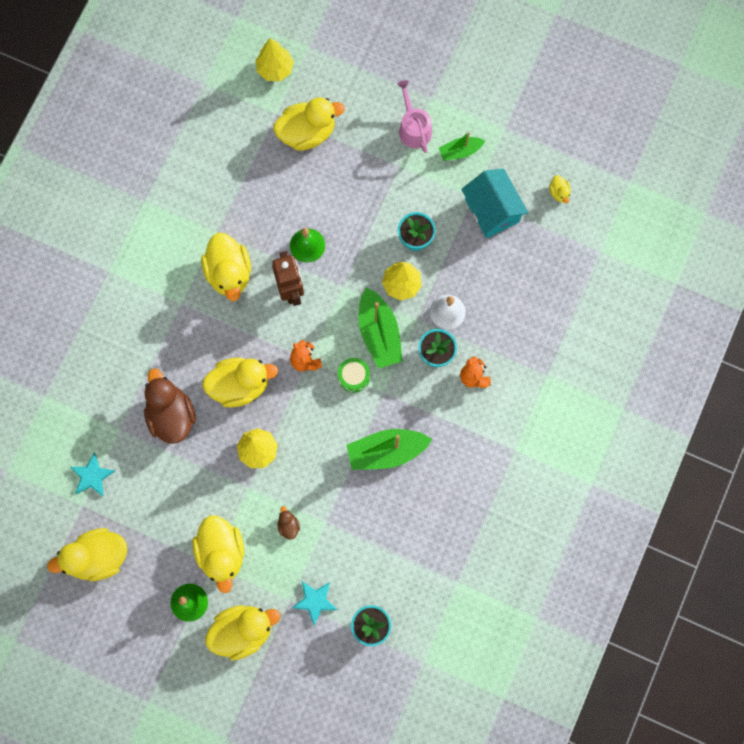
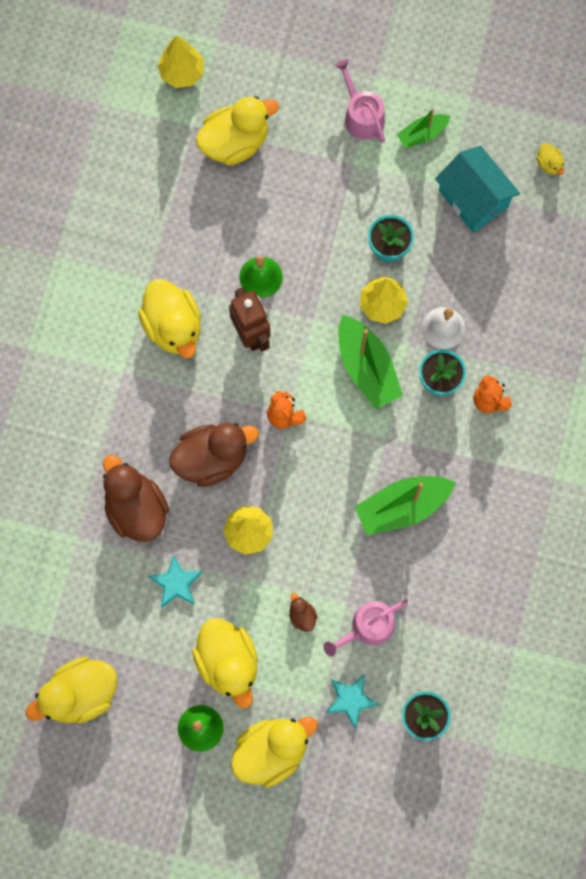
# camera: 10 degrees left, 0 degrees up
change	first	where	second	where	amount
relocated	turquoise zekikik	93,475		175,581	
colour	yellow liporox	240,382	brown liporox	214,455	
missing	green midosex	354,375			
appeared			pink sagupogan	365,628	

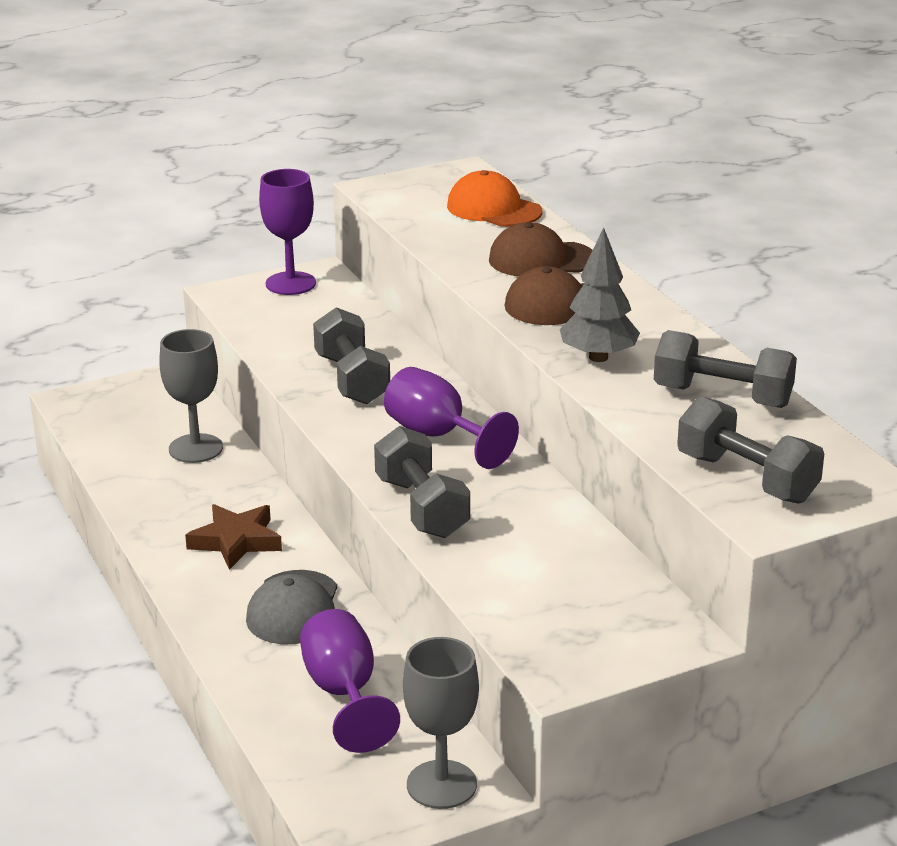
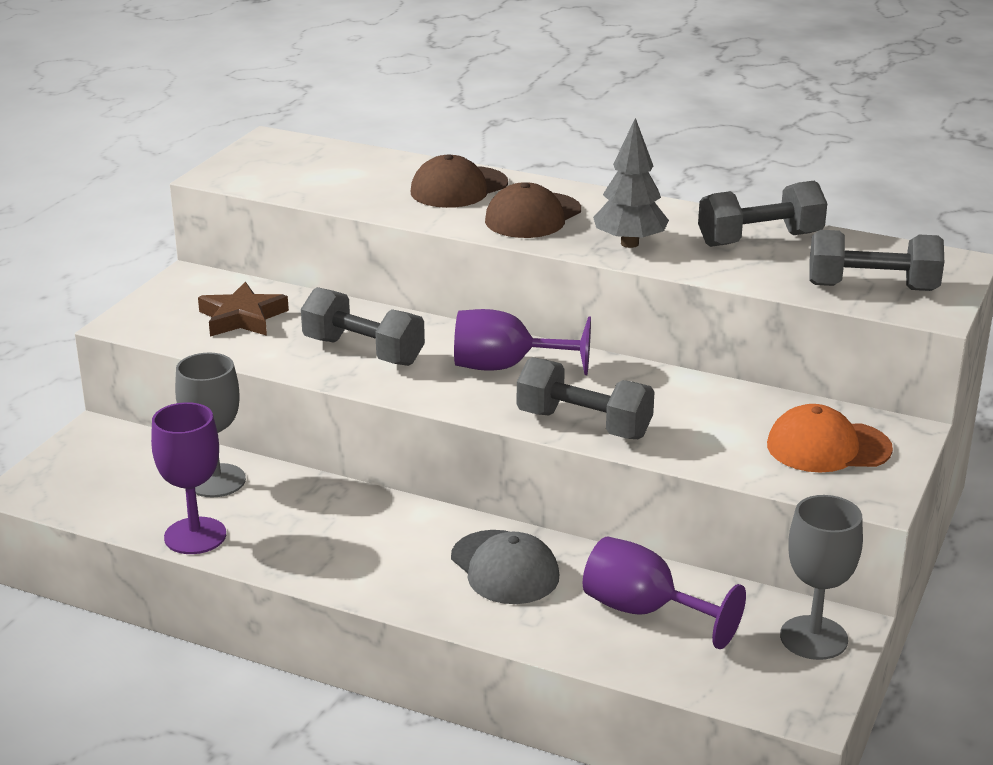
# camera: 40 degrees left, 0 degrees up
change	first	where	second	where	amount
relocated	brown zekikik	233,537		243,309	
relocated	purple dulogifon	287,232		188,478	
relocated	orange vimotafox	494,198		830,438	

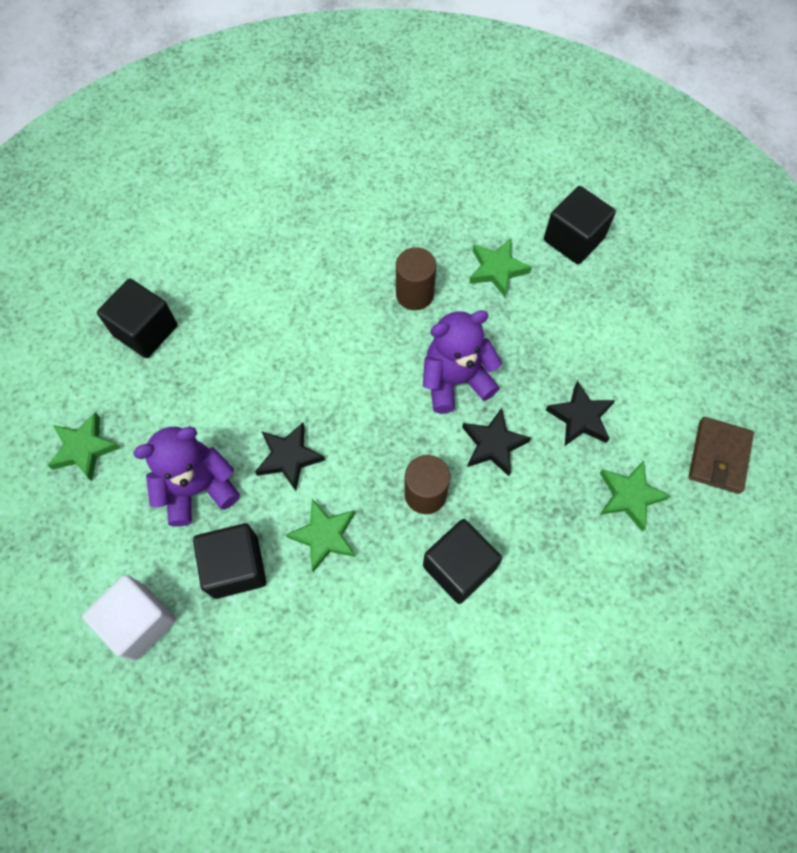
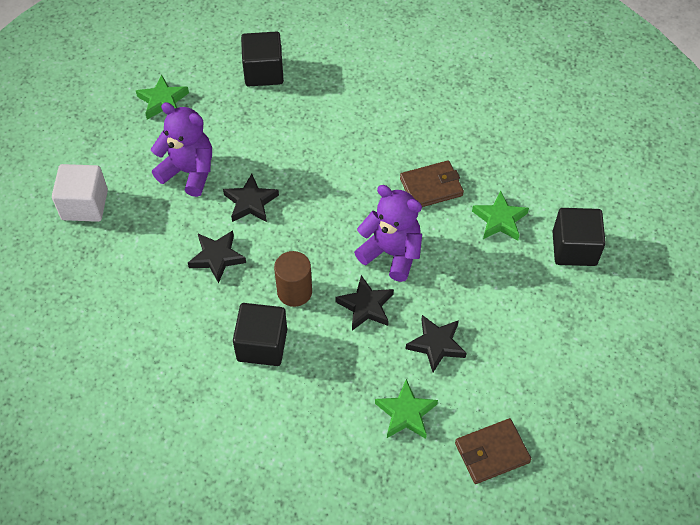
# camera: 50 degrees right, 10 degrees down
change	first	where	second	where	amount
missing	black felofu	229,561			
colour	green zekikik	321,535	black zekikik	217,256	
exchanged	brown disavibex	416,278	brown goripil	432,183	

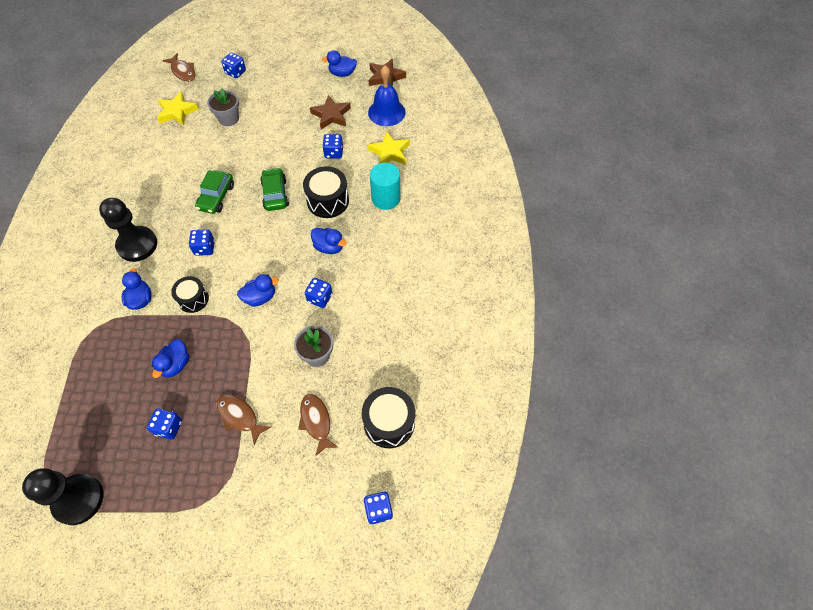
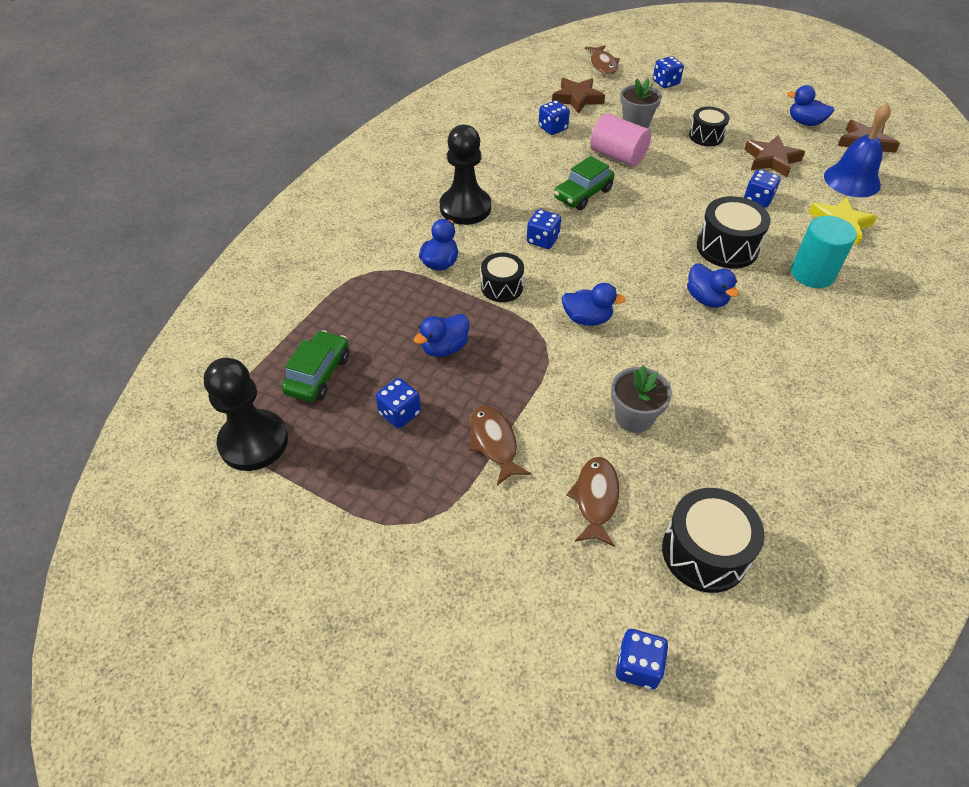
# camera: 30 degrees right, 10 degrees down
change	first	where	second	where	amount
colour	yellow zekikik	178,108	brown zekikik	578,96	
relocated	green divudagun	274,189		315,366	
relocated	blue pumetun	319,293		554,117	
appeared			pink disavibex	620,140	
appeared			black midosex	709,126	

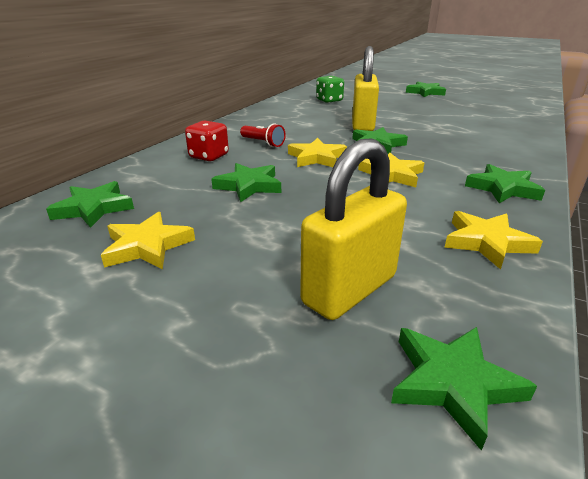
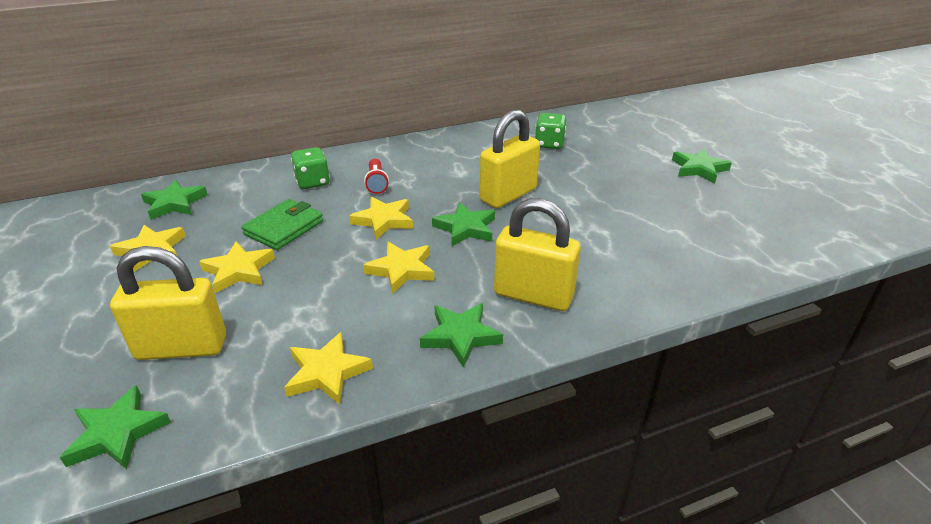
# camera: 40 degrees right, 5 degrees up
change	first	where	second	where	amount
colour	red pumetun	207,141	green pumetun	310,168	
exchanged	green zekikik	246,182	green goripil	282,224	
appeared			yellow zekikik	237,267	
appeared			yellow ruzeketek	537,254	

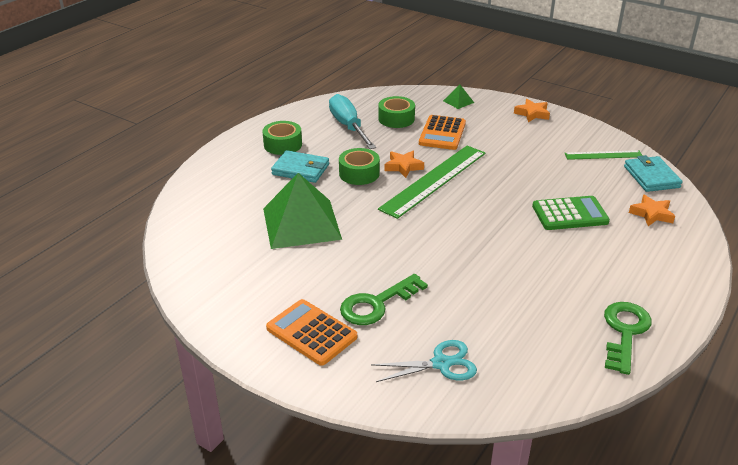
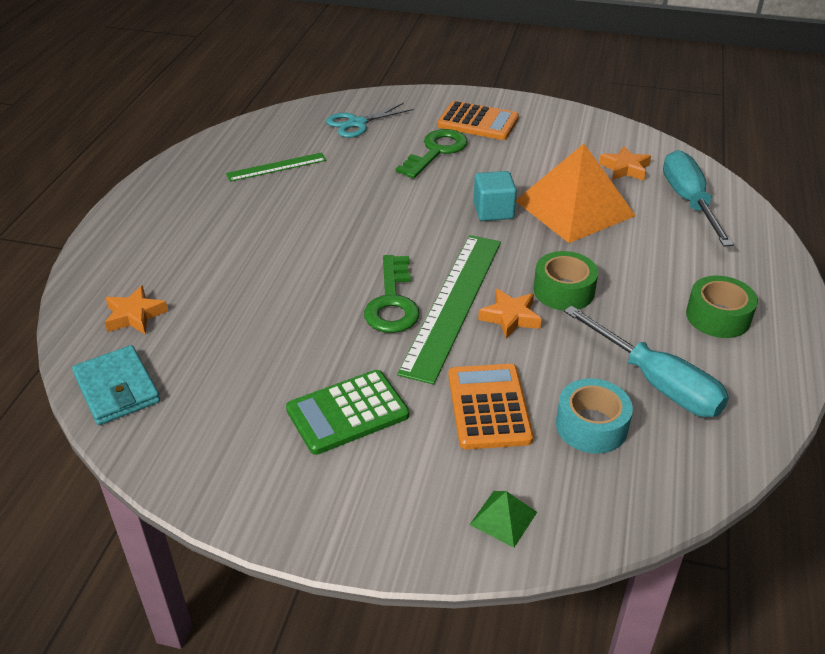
# camera: 160 degrees right, 5 degrees up
change	first	where	second	where	amount
colour	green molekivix	302,211	orange molekivix	576,193	
missing	turquoise goripil	300,166			
colour	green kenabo	396,112	turquoise kenabo	594,416	
relocated	orange zekikik	532,110		625,163	
relocated	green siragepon	571,213		347,412	
relocated	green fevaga	603,155		276,167	
relocated	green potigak	628,338		392,294	
appeared			turquoise felofu	495,196	
appeared			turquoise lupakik	698,198	

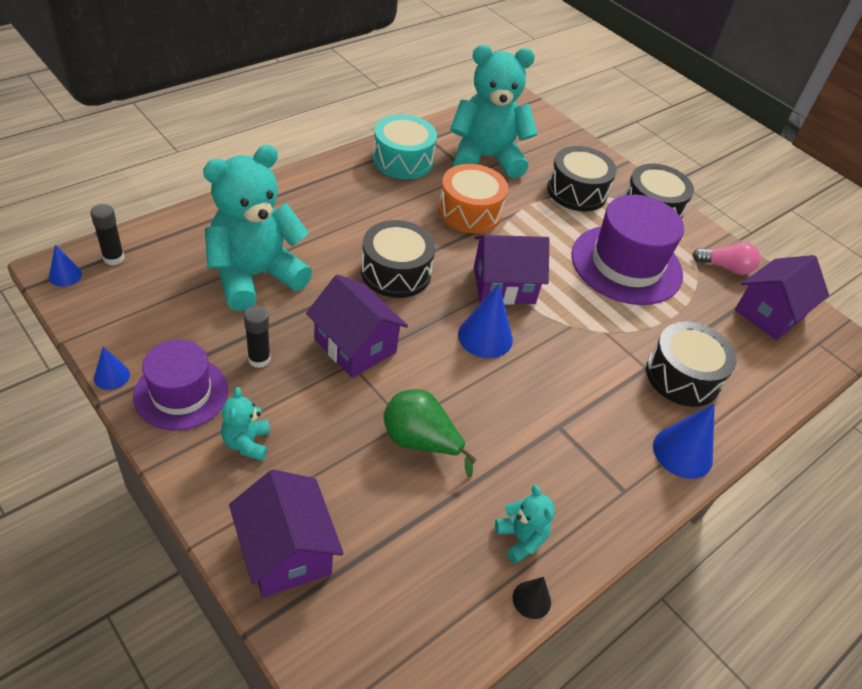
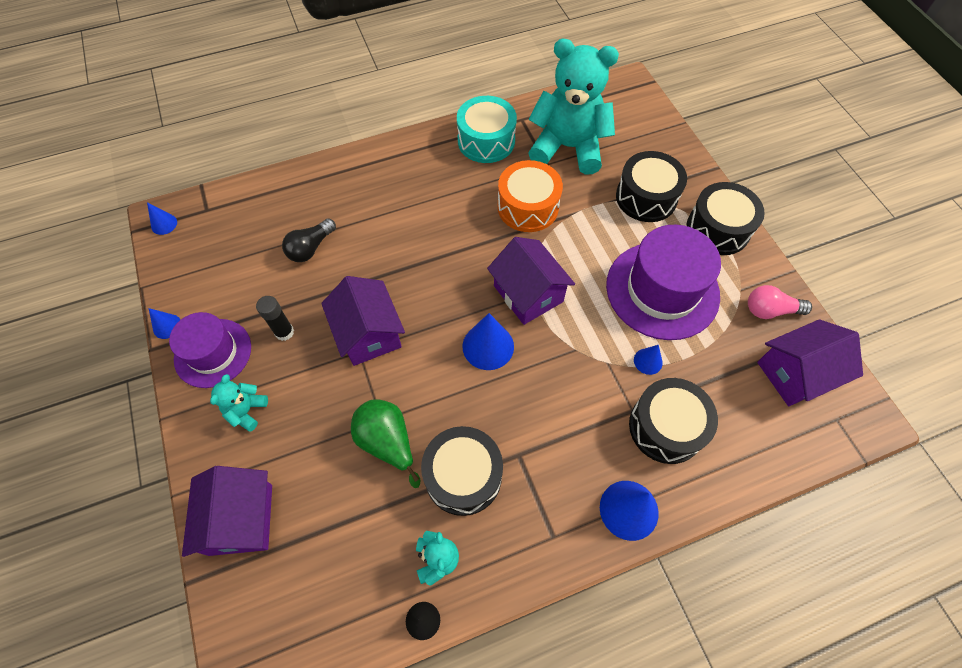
# camera: 25 degrees right, 15 degrees up
change	first	where	second	where	amount
missing	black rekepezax	107,234			
exchanged	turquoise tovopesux	257,228	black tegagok	309,240	
relocated	black midosex	398,259		462,471	
spun	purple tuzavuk	511,270		531,281	45 degrees clockwise
spun	pink tegagok	726,258		780,302	150 degrees clockwise
appeared			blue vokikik	648,360	

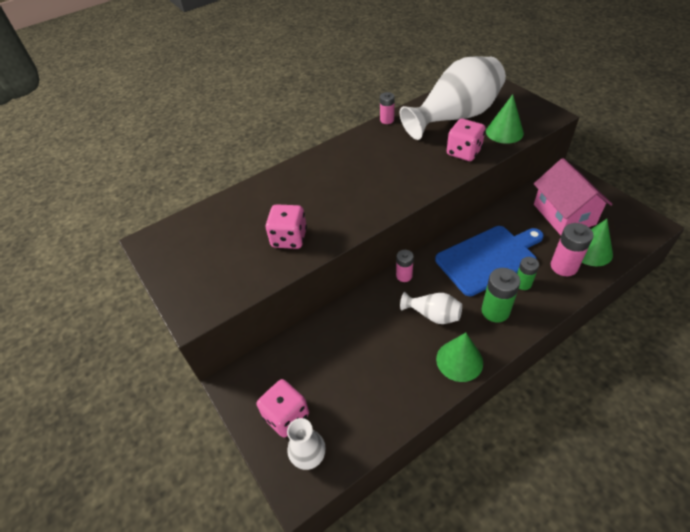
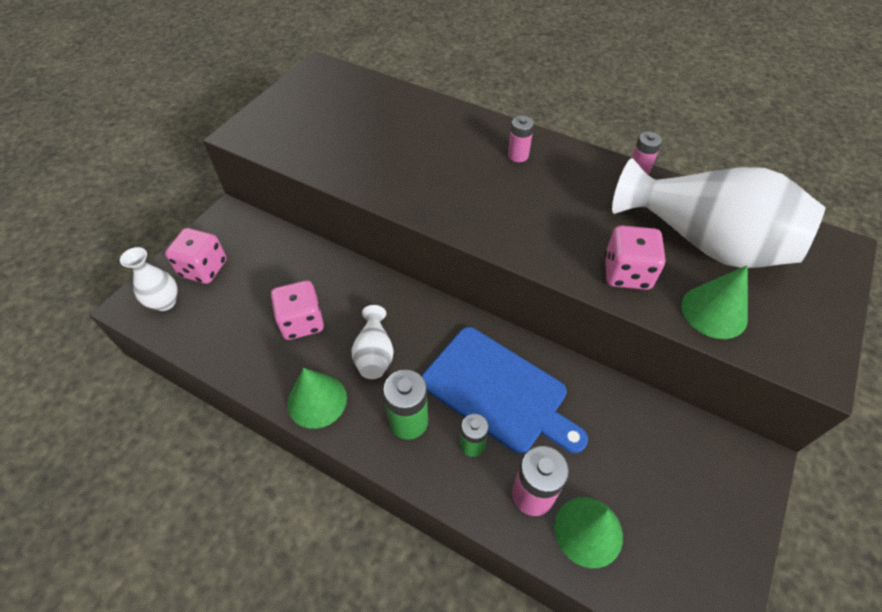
# camera: 60 degrees right, 5 degrees up
change	first	where	second	where	amount
relocated	pink pumetun	286,226		297,310	
relocated	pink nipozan	405,266		521,139	
missing	pink tuzavuk	573,196			

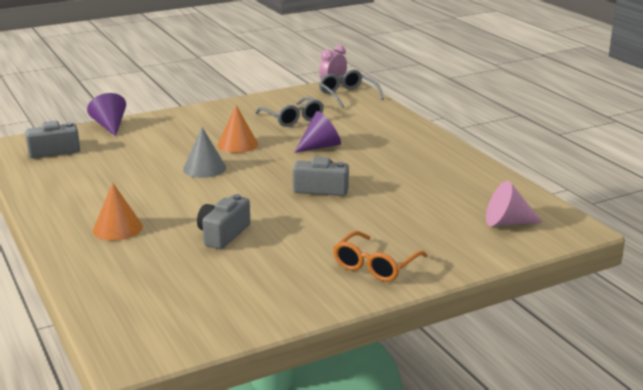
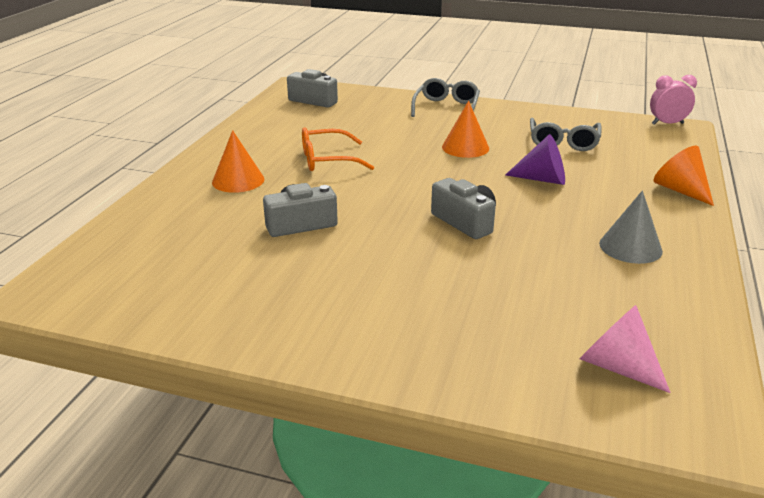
# camera: 45 degrees right, 5 degrees up
change	first	where	second	where	amount
missing	purple vokikik	106,114			
relocated	grey vokikik	204,152		631,227	
relocated	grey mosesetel	351,89		445,97	
relocated	orange mosesetel	380,256		338,149	
appeared			orange vokikik	684,176	

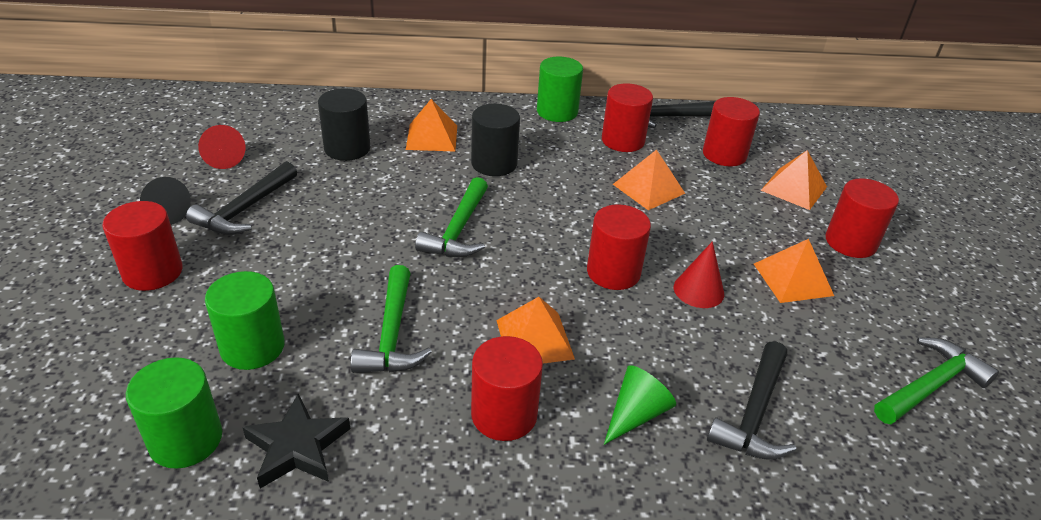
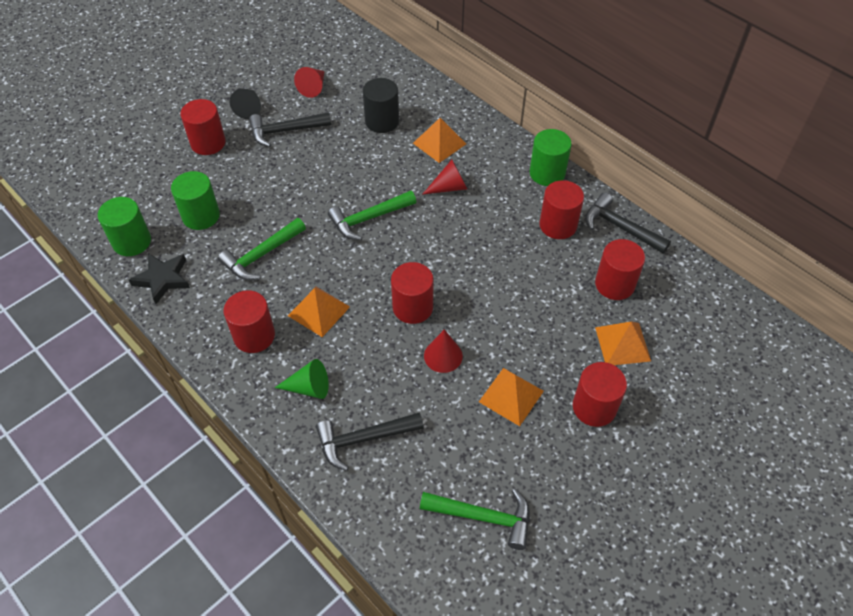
# camera: 50 degrees right, 15 degrees up
change	first	where	second	where	amount
exchanged	black disavibex	495,140	red vokikik	444,177	
missing	orange molekivix	649,180			

